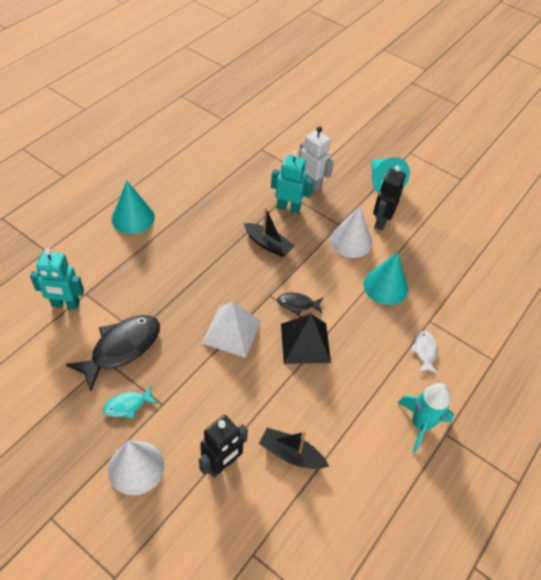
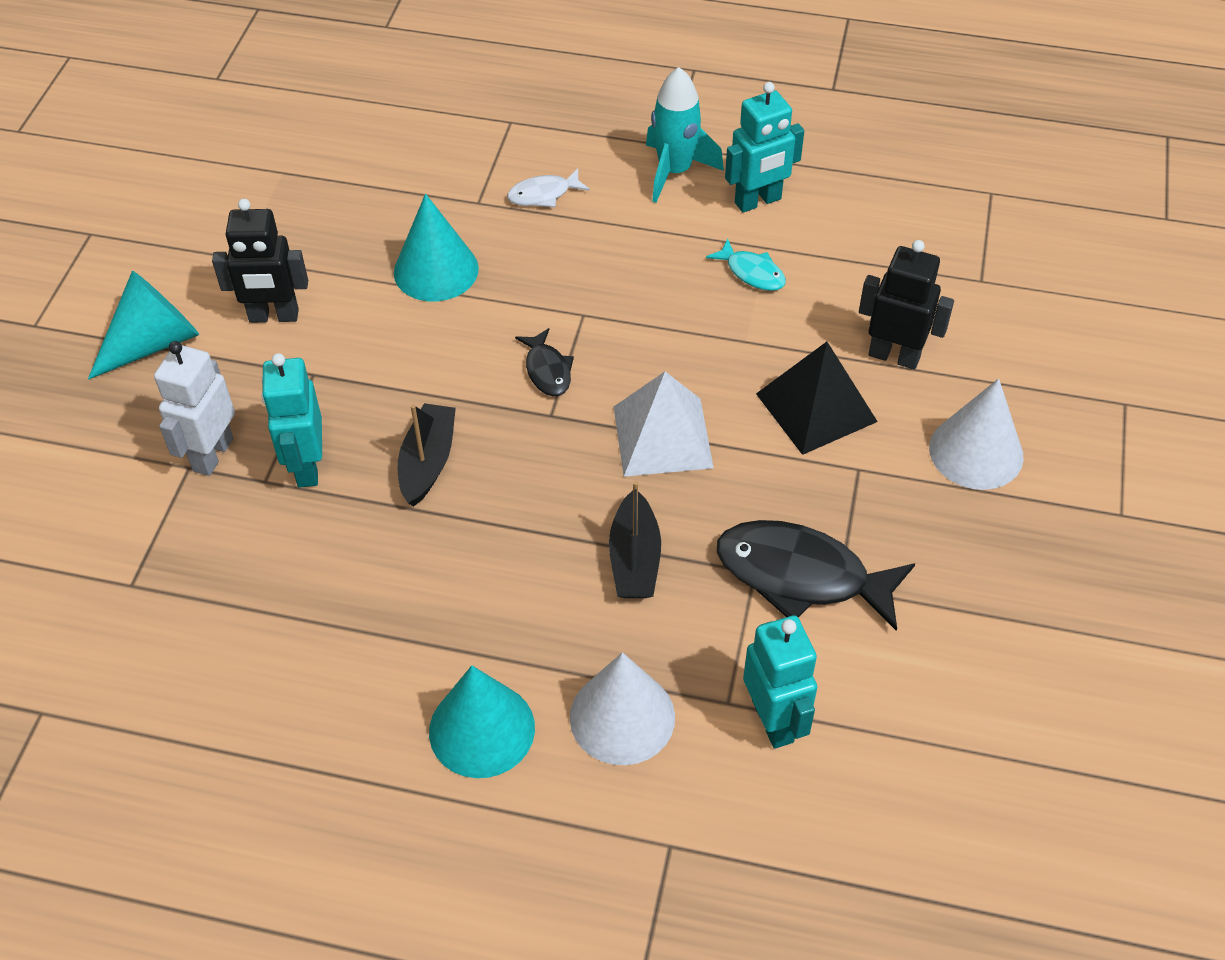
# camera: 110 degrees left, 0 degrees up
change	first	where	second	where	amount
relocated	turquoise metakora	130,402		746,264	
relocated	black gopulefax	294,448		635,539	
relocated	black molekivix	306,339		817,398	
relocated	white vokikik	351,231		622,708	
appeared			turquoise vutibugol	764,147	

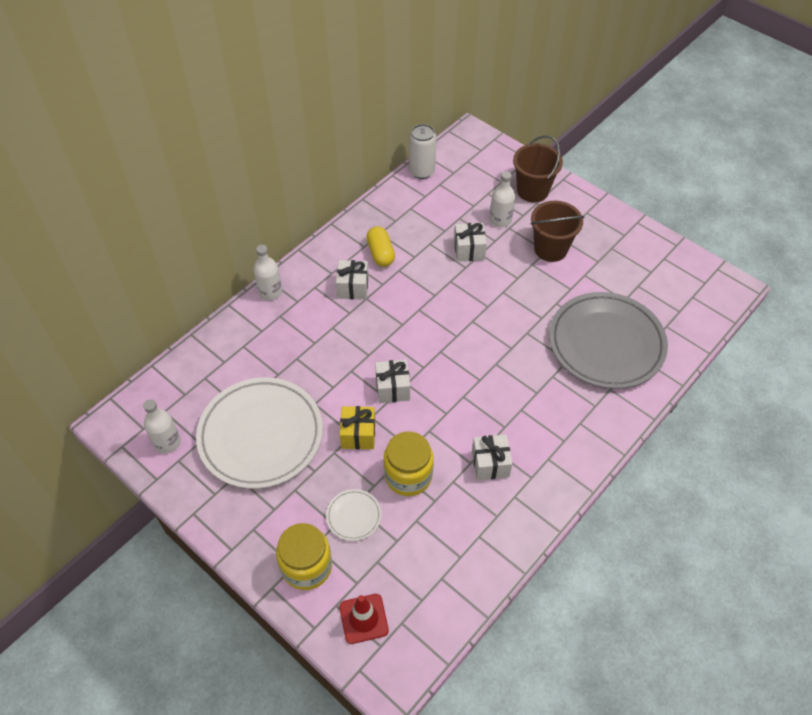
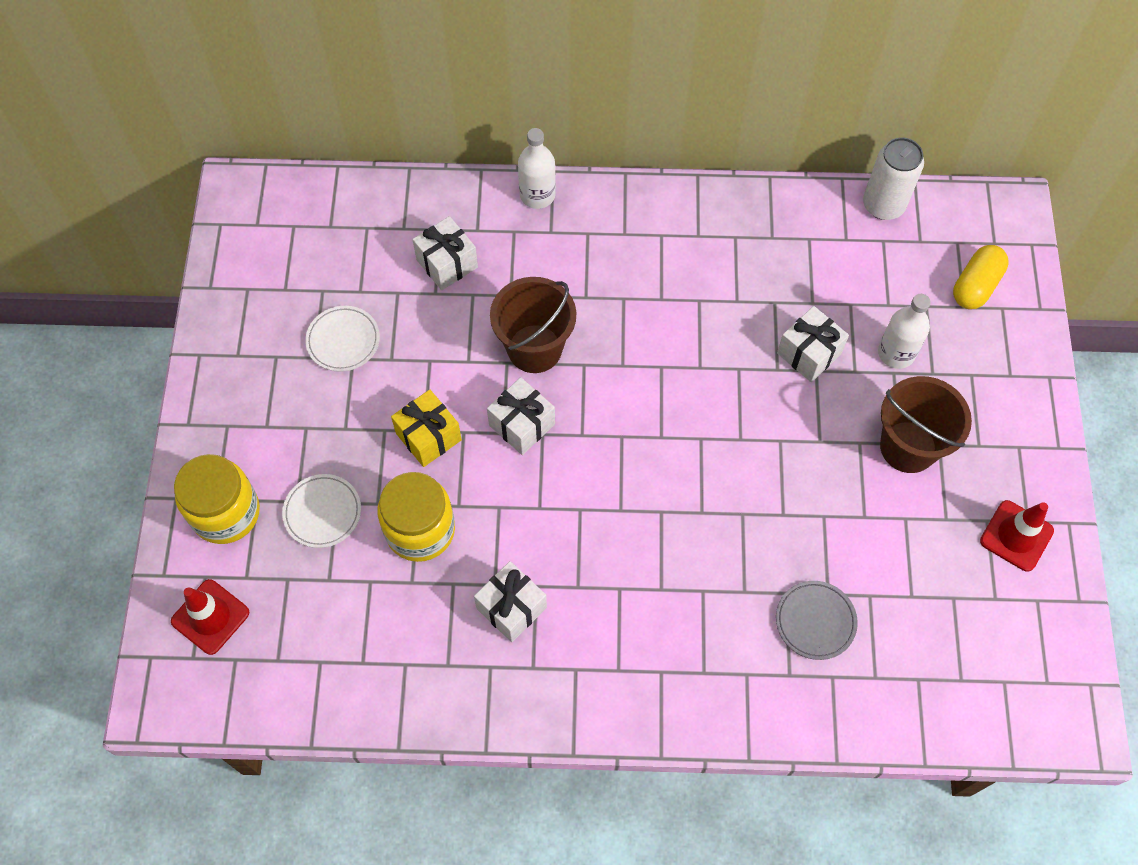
# camera: 50 degrees right, 10 degrees up
change	first	where	second	where	amount
missing	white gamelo	161,426			
size	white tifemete	259,433		342,339	x0.42
relocated	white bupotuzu	352,280		445,253	
relocated	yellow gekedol	380,246		981,277	
relocated	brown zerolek	538,169		533,325	
size	grey tifemete	608,340		817,620	x0.42
appeared			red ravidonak	1017,536	

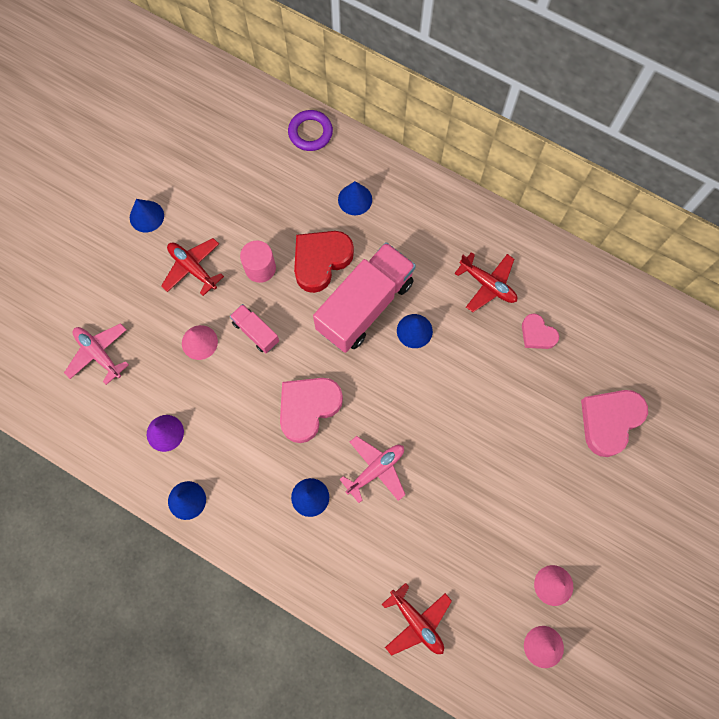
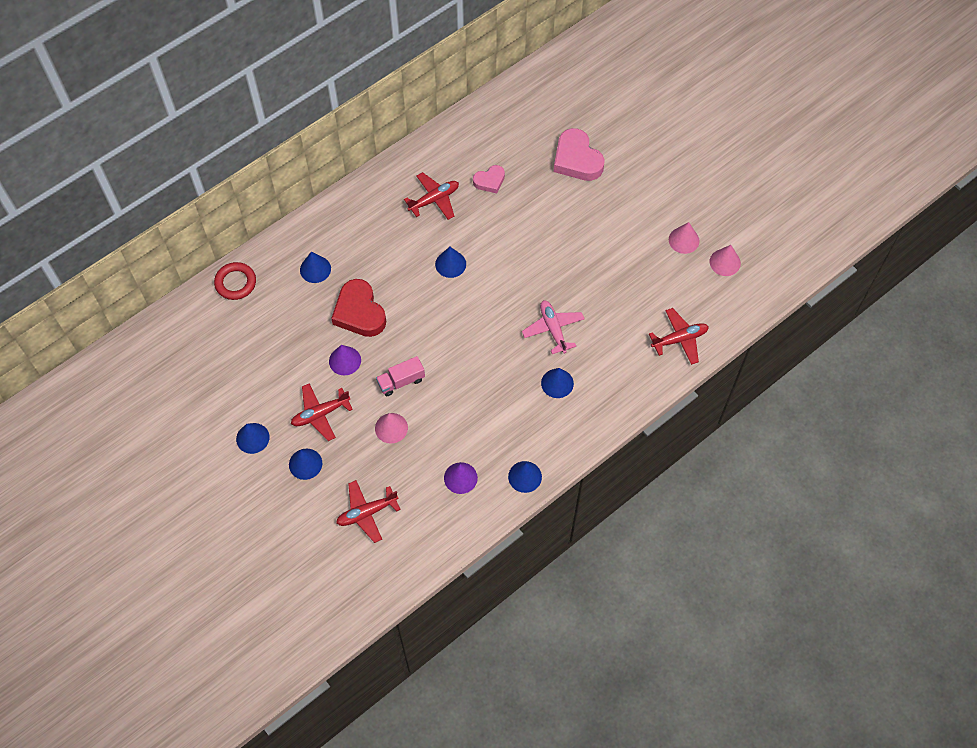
# camera: 70 degrees left, 10 degrees down
change	first	where	second	where	amount
colour	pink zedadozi	96,354	red zedadozi	368,511	
exchanged	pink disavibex	258,262	purple vokikik	345,360	
missing	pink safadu	311,410			
colour	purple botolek	310,130	red botolek	235,281	
missing	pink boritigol	364,297			
appeared			blue vokikik	305,464	

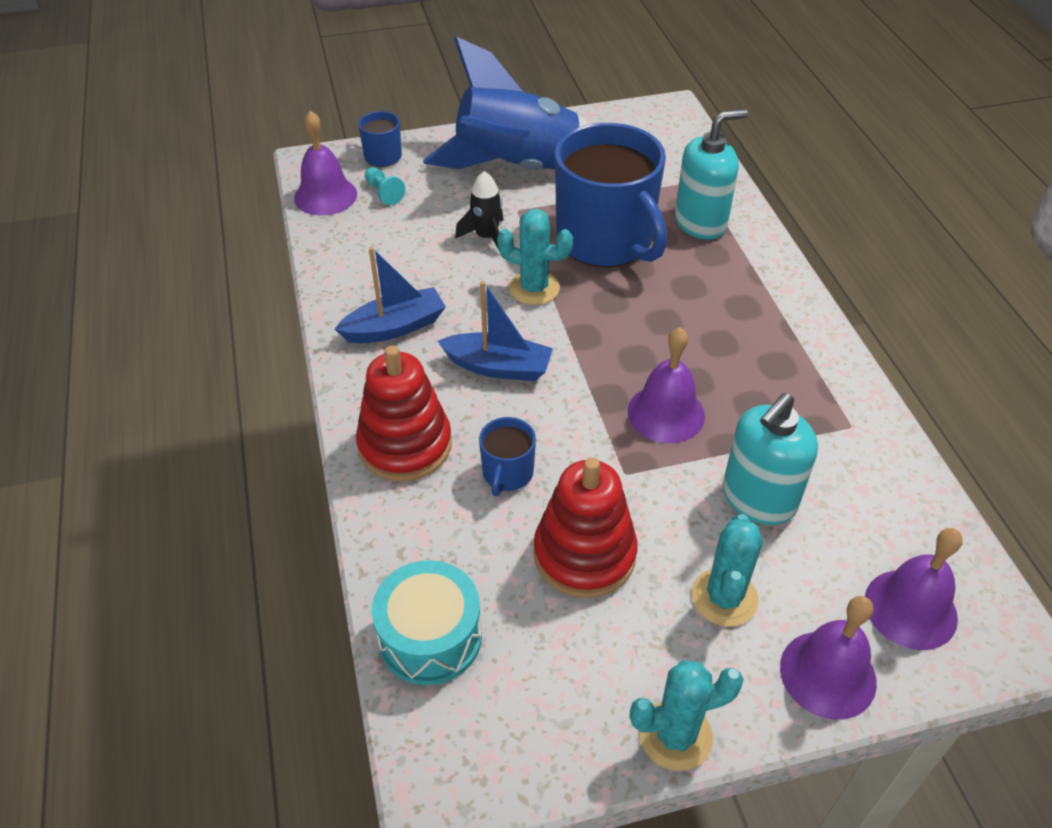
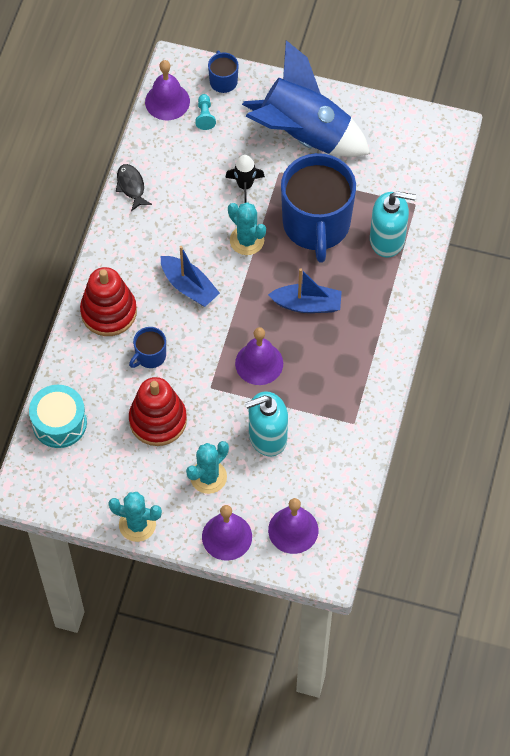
# camera: 30 degrees right, 15 degrees up
change	first	where	second	where	amount
relocated	blue gopulefax	390,295		305,290	
appeared			black metakora	134,187	

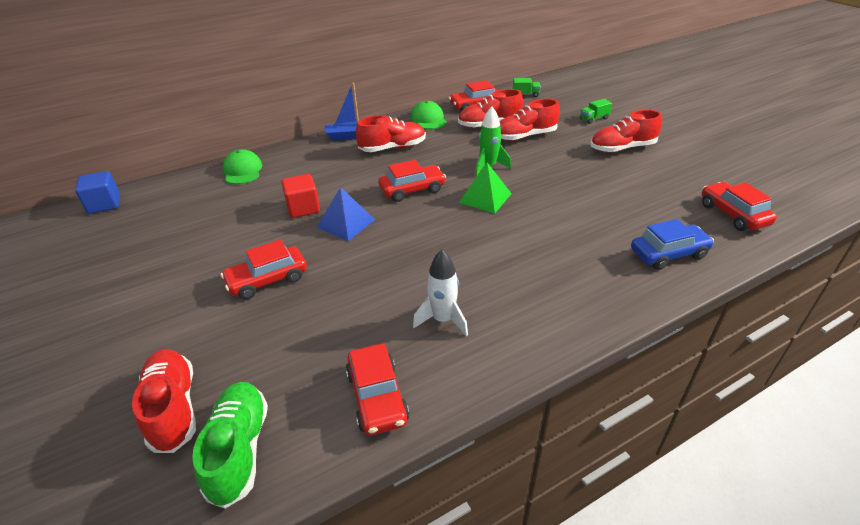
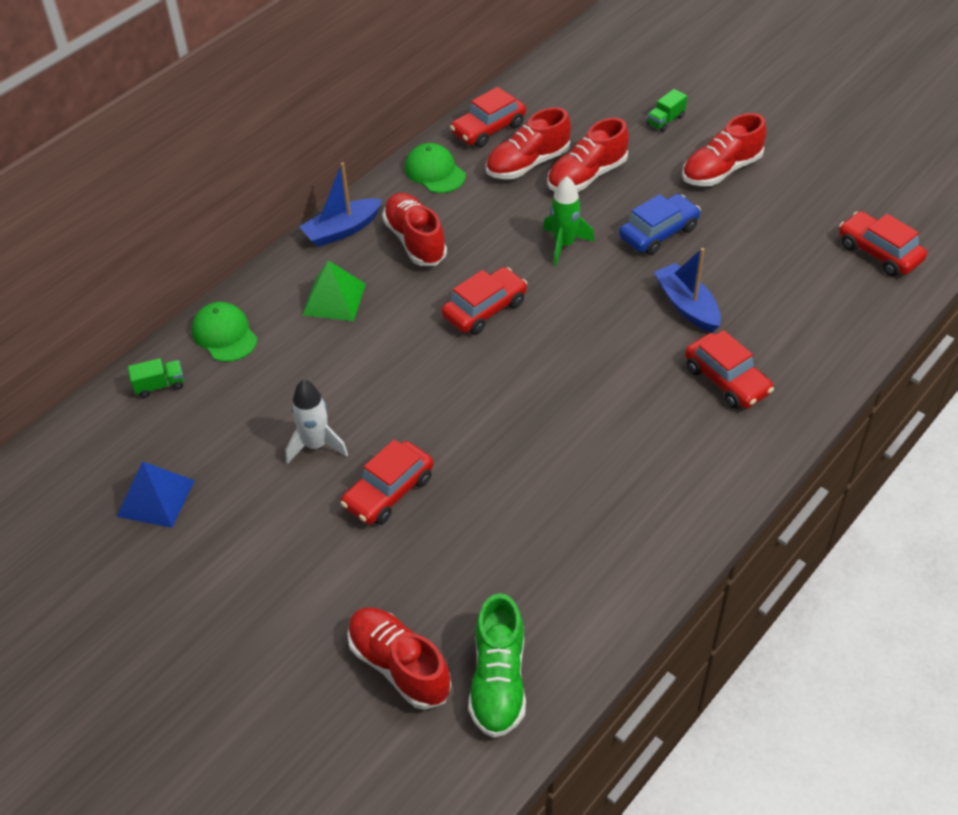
# camera: 20 degrees left, 10 degrees up
change	first	where	second	where	amount
missing	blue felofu	97,192			
spun	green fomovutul	230,445		497,665	150 degrees counterclockwise
missing	red felofu	300,196			
relocated	blue molekivix	345,214		155,494	
relocated	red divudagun	377,389		729,369	
spun	red fomovutul	391,133		414,229	75 degrees counterclockwise
relocated	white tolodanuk	440,293		316,421	
relocated	green molekivix	485,188		334,290	
relocated	green boritigol	527,87		156,378	
relocated	blue divudagun	672,244		660,224	
appeared			blue gopulefax	687,290	

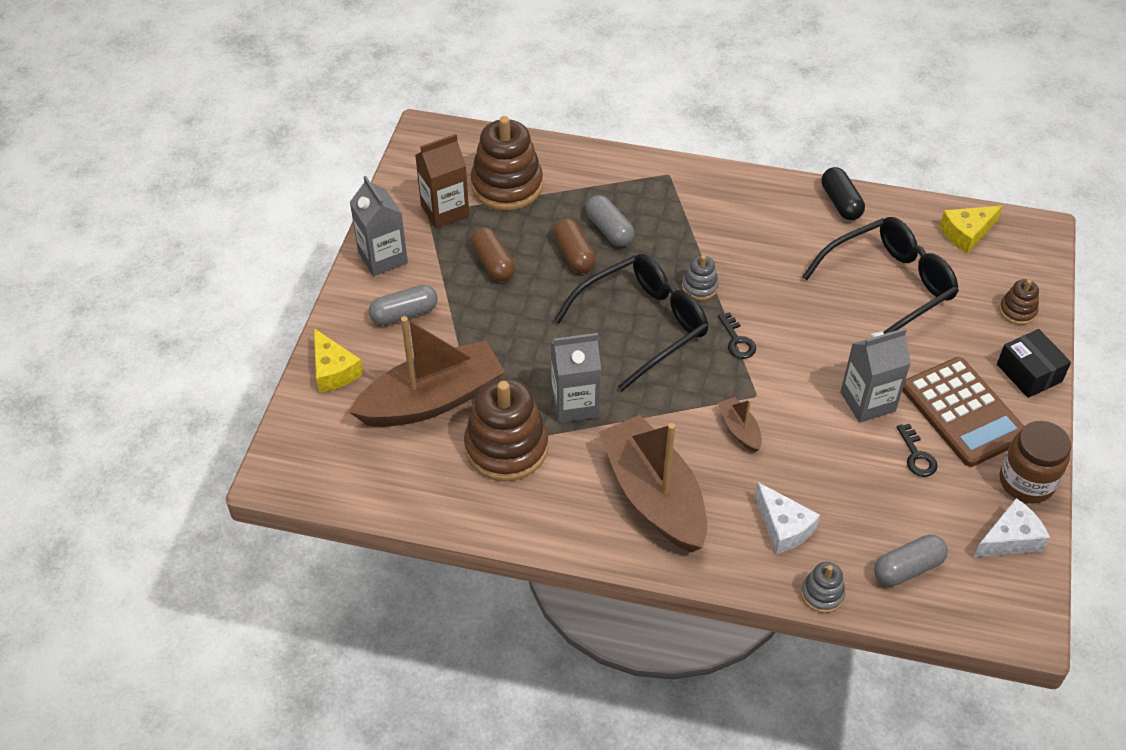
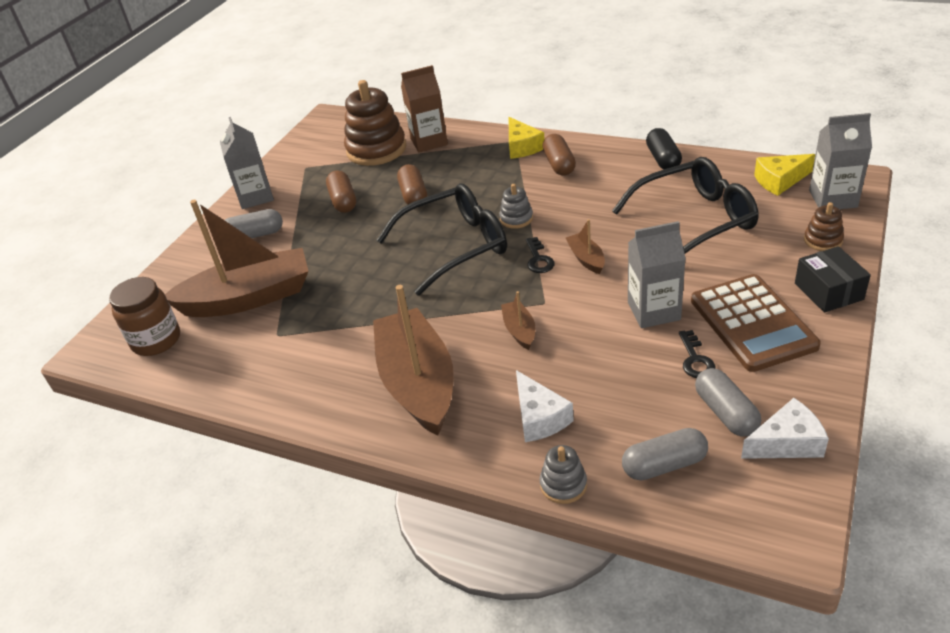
# camera: 15 degrees right, 10 degrees down
change	first	where	second	where	amount
relocated	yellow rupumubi	338,360		527,138	
relocated	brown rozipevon	442,181		424,108	
missing	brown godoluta	506,429			
relocated	grey rozipevon	576,378		840,161	
relocated	grey gekedol	610,221		728,402	
relocated	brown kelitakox	1035,462		144,316	
appeared			brown gekedol	559,155	
appeared			brown gopulefax	585,246	

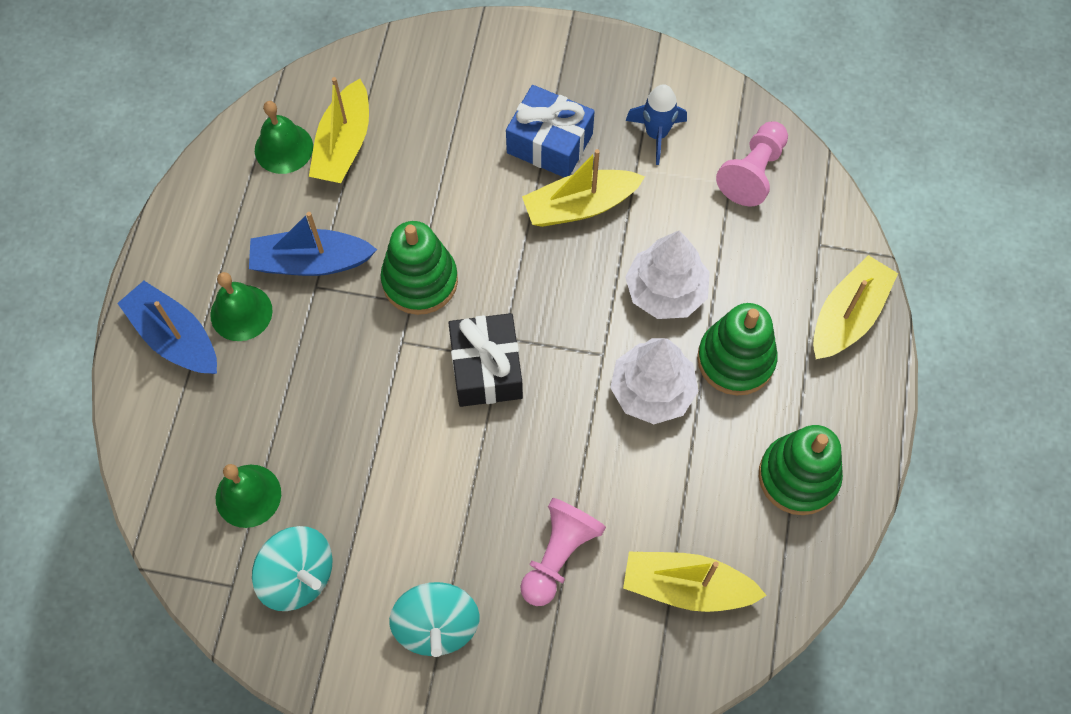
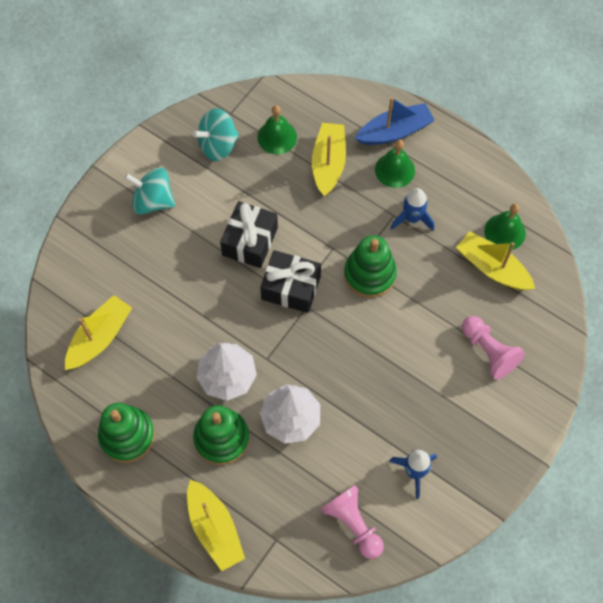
# camera: 115 degrees right, 0 degrees up
change	first	where	second	where	amount
exchanged	blue gopulefax	313,244	blue tolodanuk	412,209	
missing	blue bupotuzu	550,131			
relocated	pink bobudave	563,552		493,348	
relocated	yellow gopulefax	583,188		329,159	
appeared			black bupotuzu	249,234	

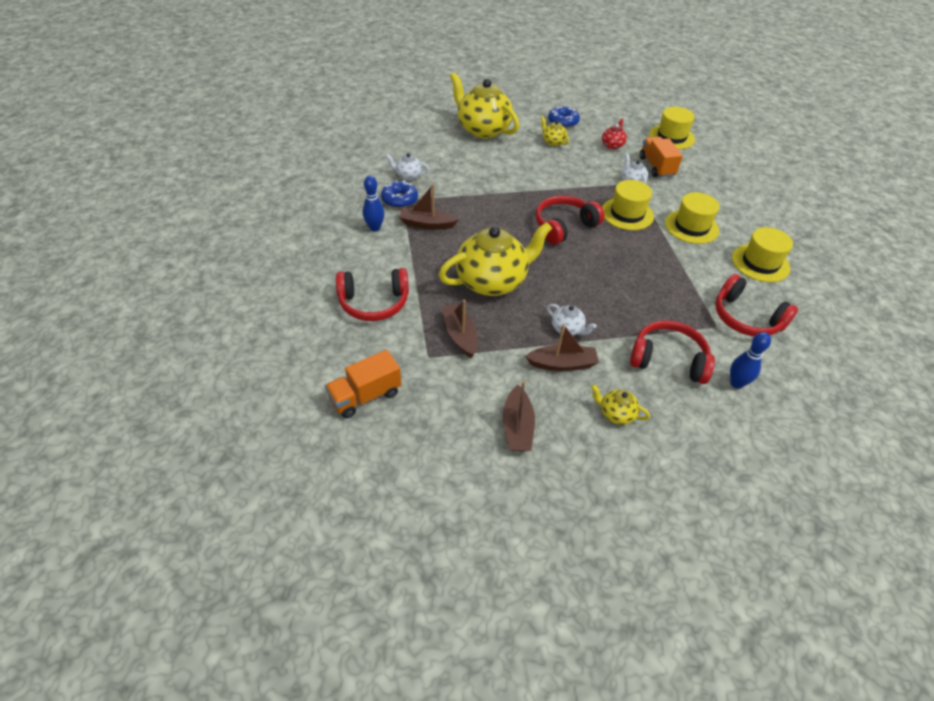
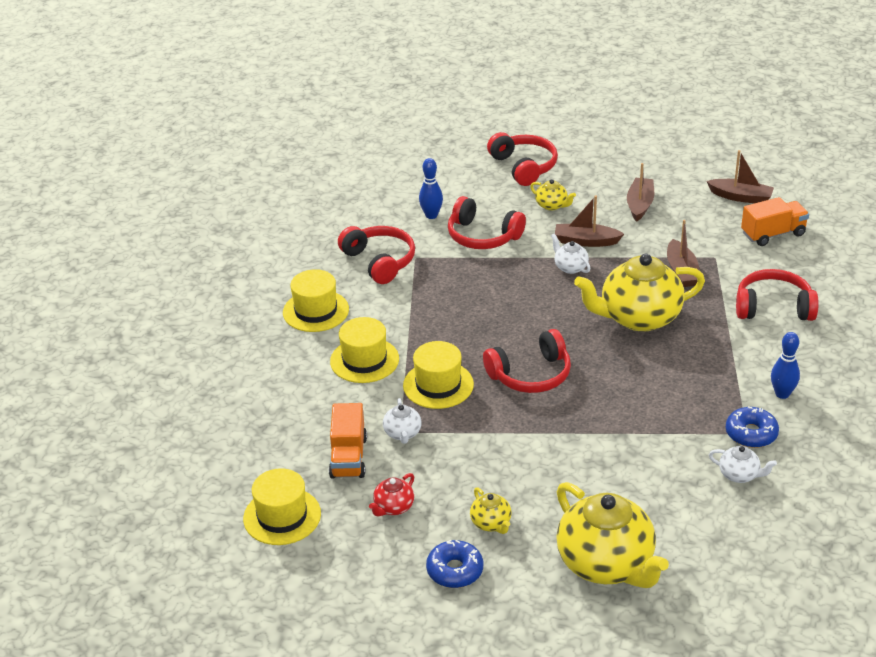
# camera: 165 degrees left, 10 degrees down
change	first	where	second	where	amount
relocated	brown gopulefax	429,206		740,176	
appeared			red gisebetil	522,159	

